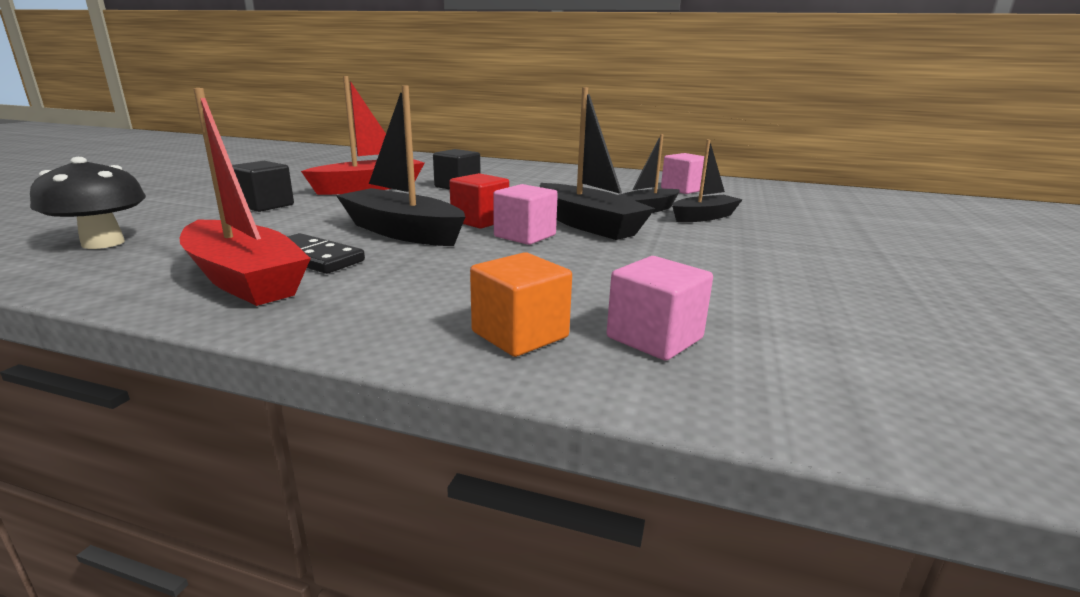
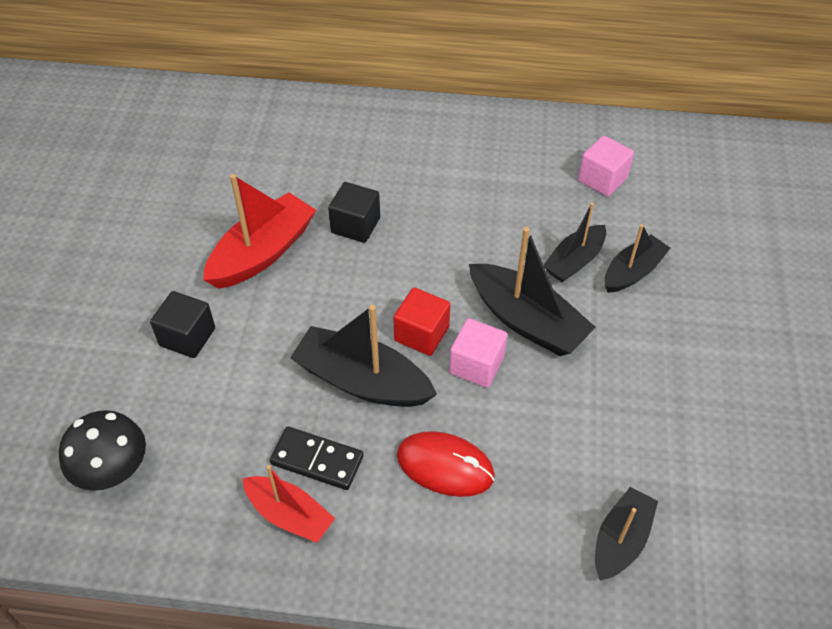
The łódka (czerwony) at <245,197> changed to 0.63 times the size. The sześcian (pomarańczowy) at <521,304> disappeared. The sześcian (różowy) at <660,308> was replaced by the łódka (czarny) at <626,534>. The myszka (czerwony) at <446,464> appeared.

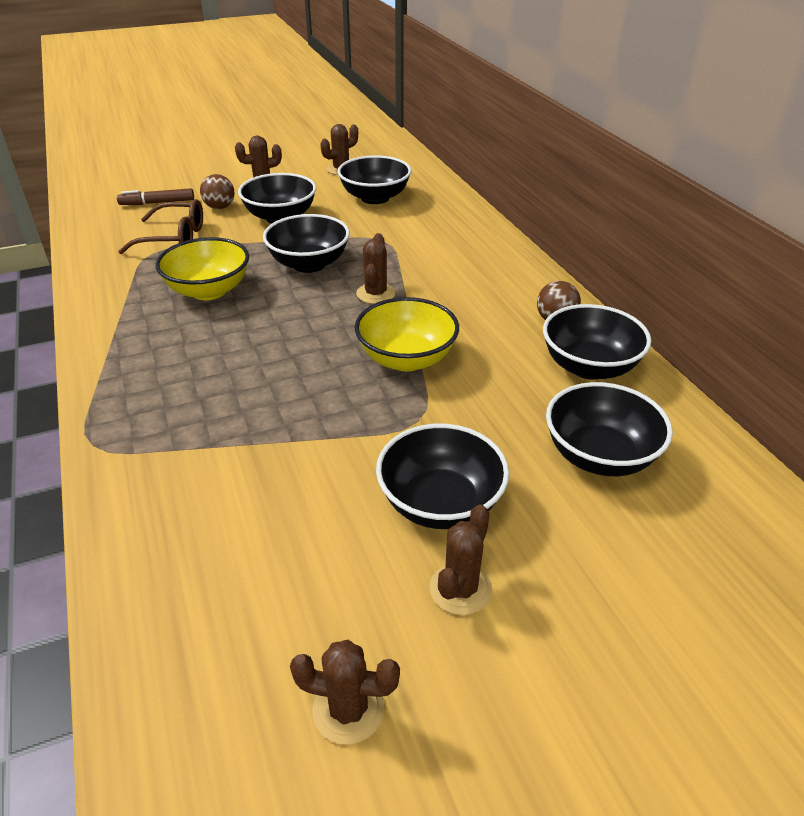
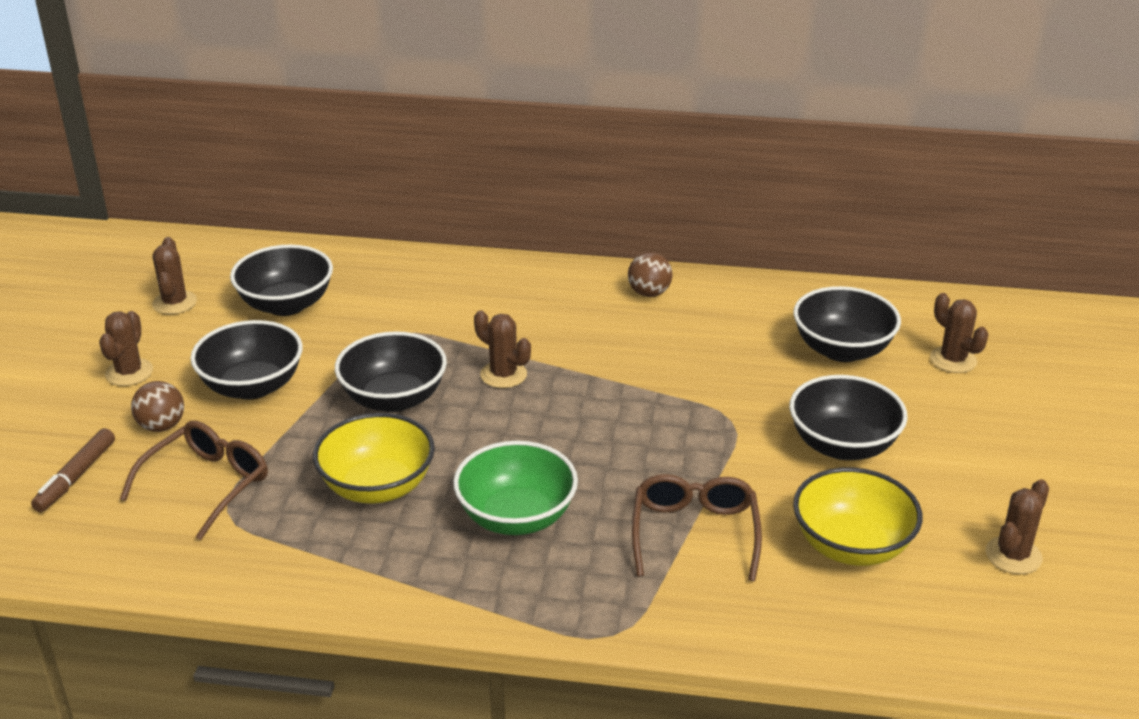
The miska (żółty) moved from <407,334> to <858,517>. The kaktus (brązowy) moved from <461,559> to <959,333>. The miska (czarny) at <597,342> disappeared. The miska (zielony) at <515,488> appeared. The okulary (brązowy) at <697,527> appeared.

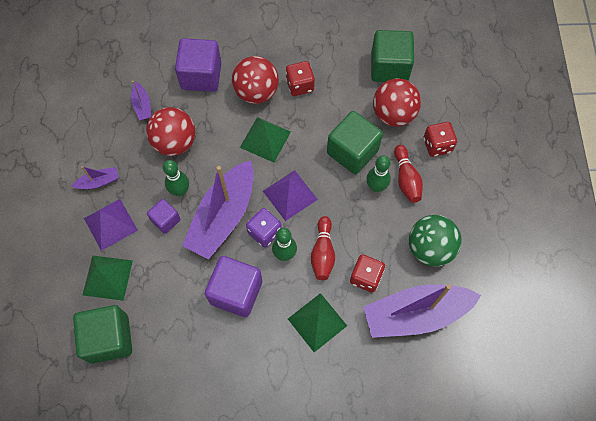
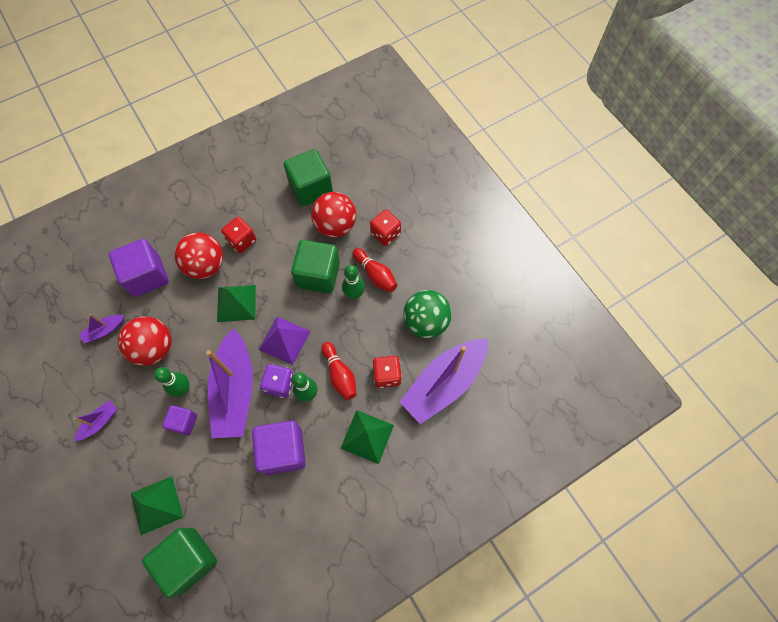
The piramida (fioletowy) at <111,225> disappeared. The łódka (fioletowy) at <141,100> turned 105 degrees clockwise.

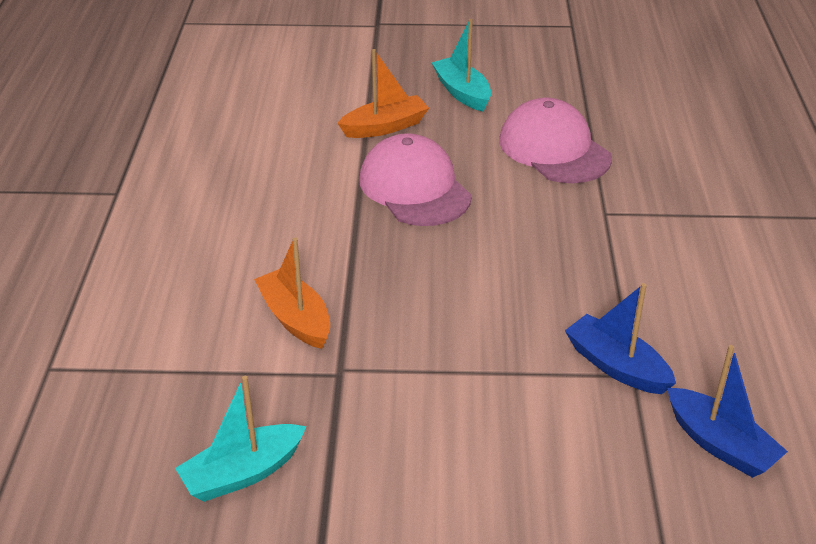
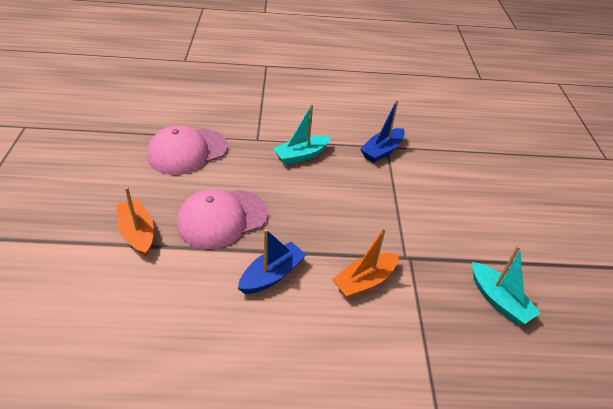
The łódka (turkusowy) moved from <461,65> to <302,134>. The łódka (niebieski) moved from <727,411> to <272,261>.

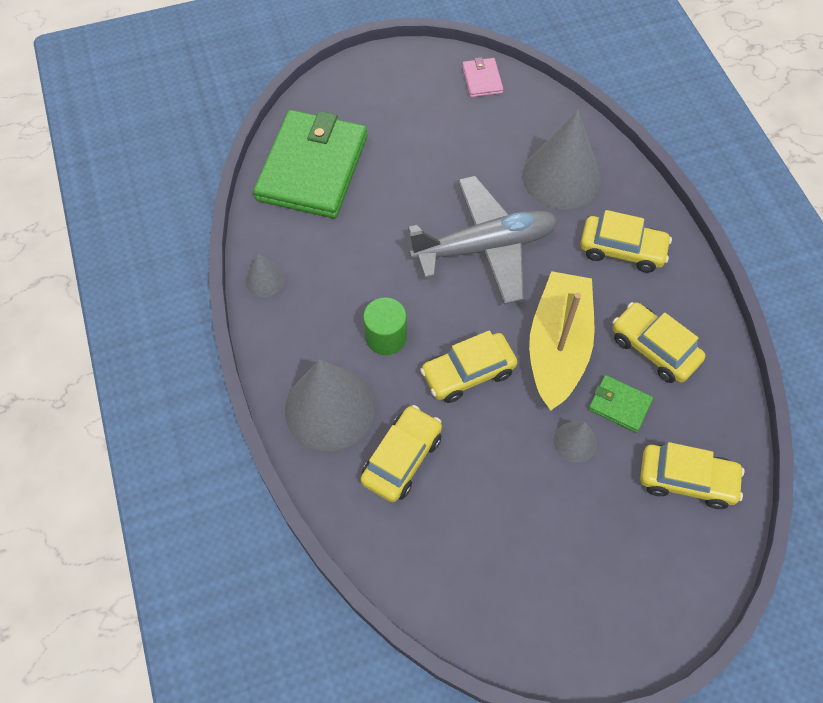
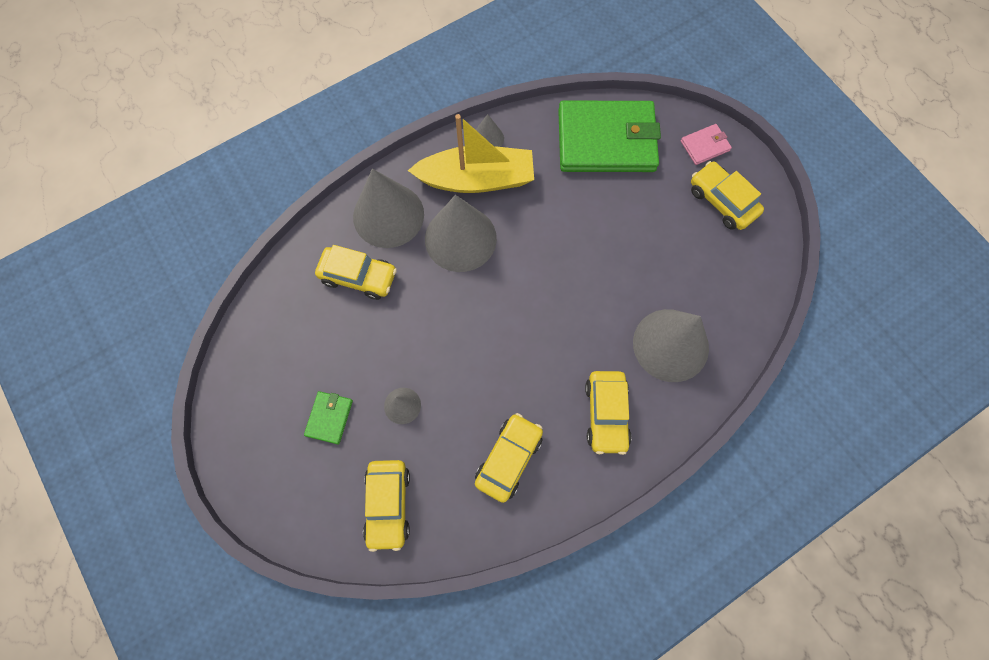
The walec (zielony) at <385,326> was replaced by the stożek (szary) at <461,233>. The samolot (szary) at <483,240> disappeared. The samochód (żółty) moved from <468,367> to <727,195>. The portfel (różowy) moved from <482,77> to <706,144>. The łódka (żółty) moved from <562,341> to <471,153>. The portfel (zielony) moved from <620,404> to <328,417>.

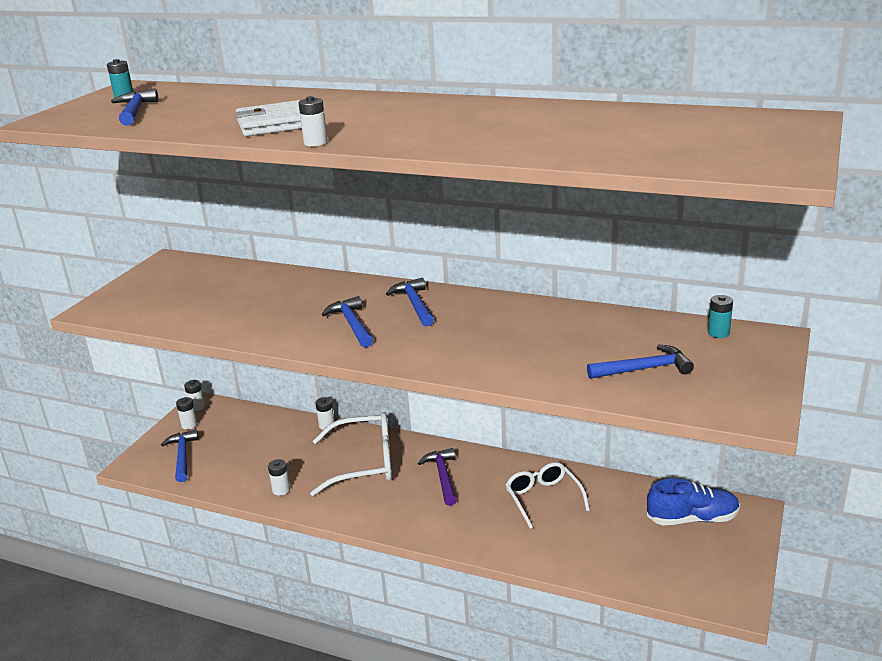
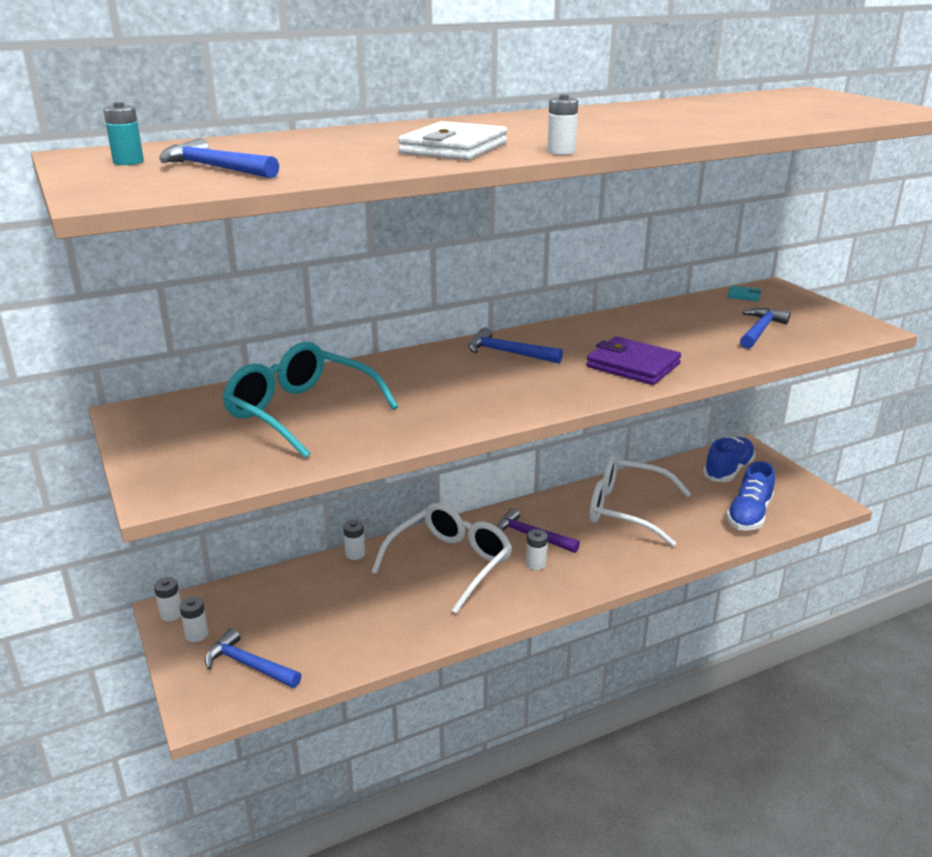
The bateria (biały) moved from <279,477> to <537,549>. The młotek (niebieski) at <347,321> disappeared. The okulary (biały) at <548,495> changed to 1.50 times the size. The bateria (turkusowy) at <720,316> was replaced by the portfel (turkusowy) at <744,293>. The okulary (turkusowy) at <310,400> appeared. The portfel (fioletowy) at <633,360> appeared. The but (niebieski) at <750,496> appeared.

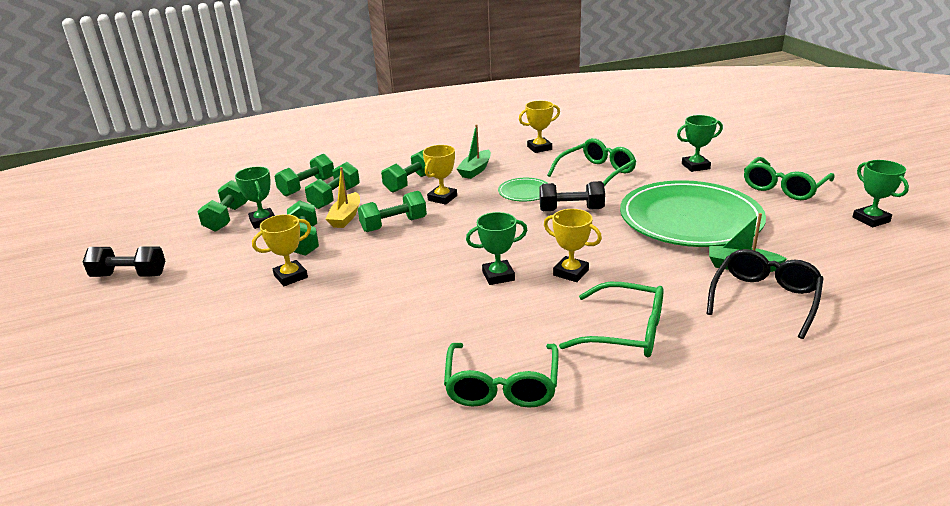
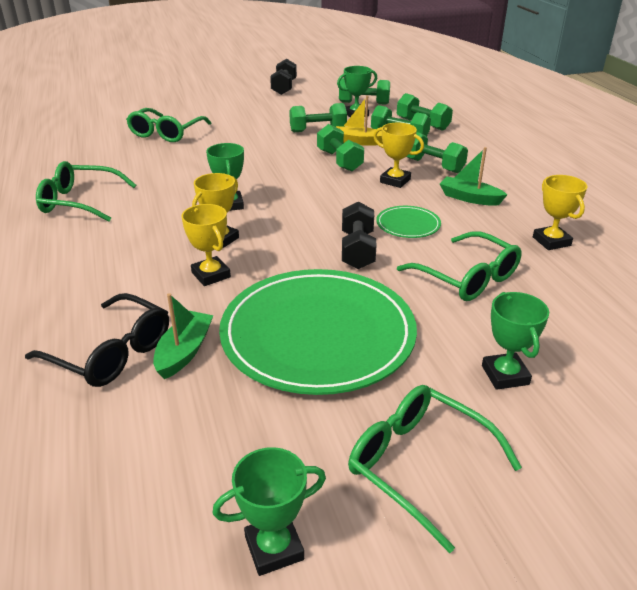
The puchar (żółty) moved from <281,250> to <206,245>. The okulary (zielony) moved from <611,319> to <168,125>.

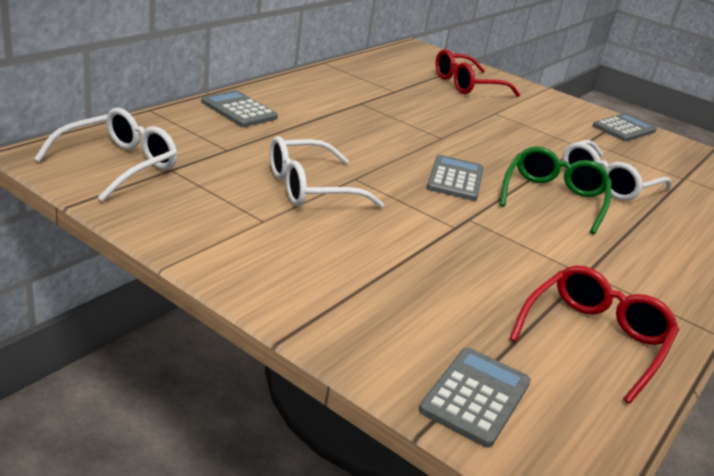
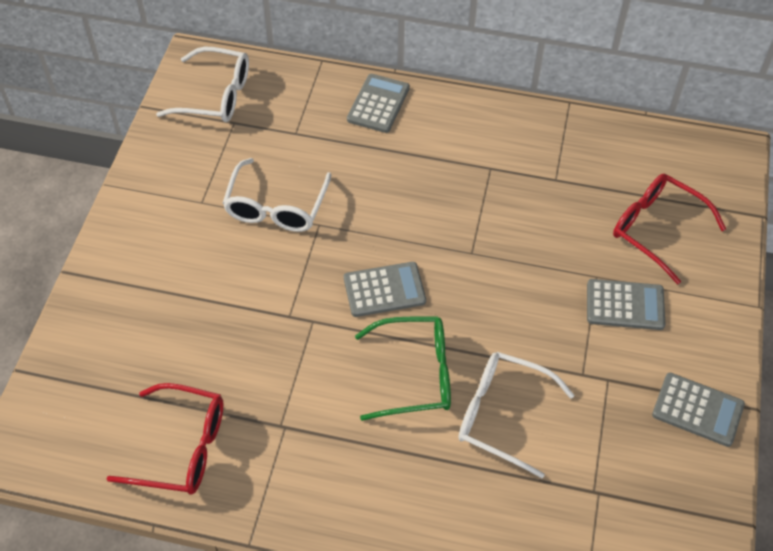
The okulary (biały) at <327,172> turned 120 degrees counterclockwise. The kalkulator (szary) moved from <475,397> to <626,304>.

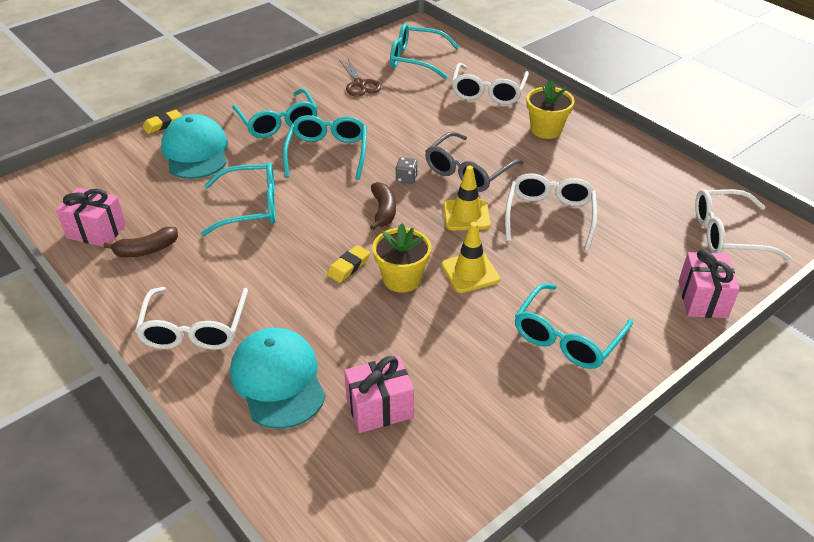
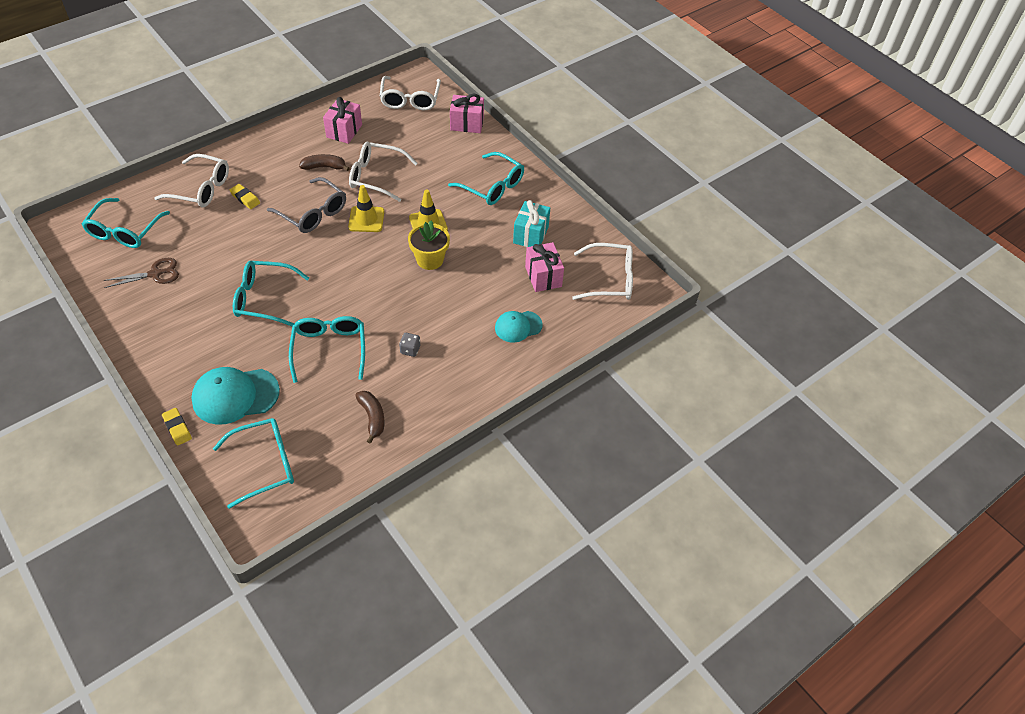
The prezent (różowy) moved from <91,217> to <342,120>. The okulary (biały) moved from <191,318> to <602,271>. The czapka (turkusowy) at <278,378> changed to 0.61 times the size. The okulary (turkusowy) moved from <275,113> to <253,463>. The gumka do mazania (żółty) moved from <348,264> to <245,196>. The banan (brązowy) moved from <383,206> to <324,162>. The kostka do gry (szary) moved from <407,170> to <409,345>. The doniczka (żółty) at <550,109> disappeared. The prezent (turkusowy) at <531,223> appeared.

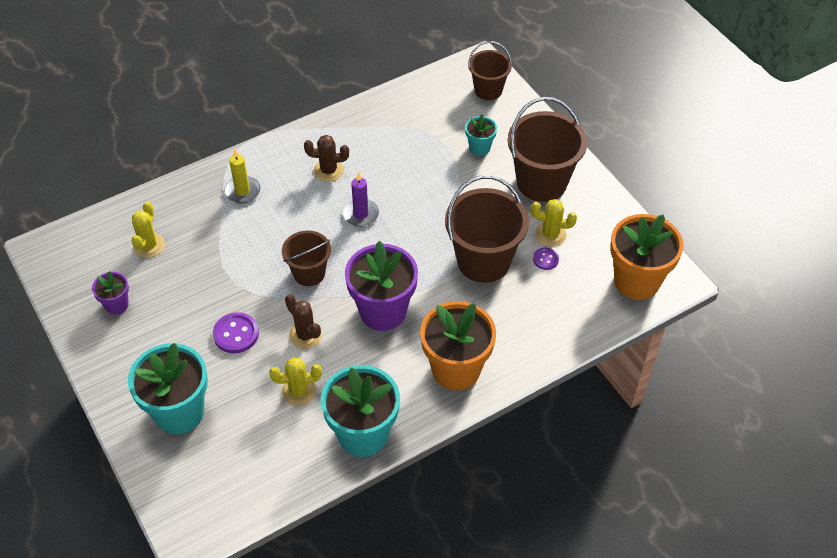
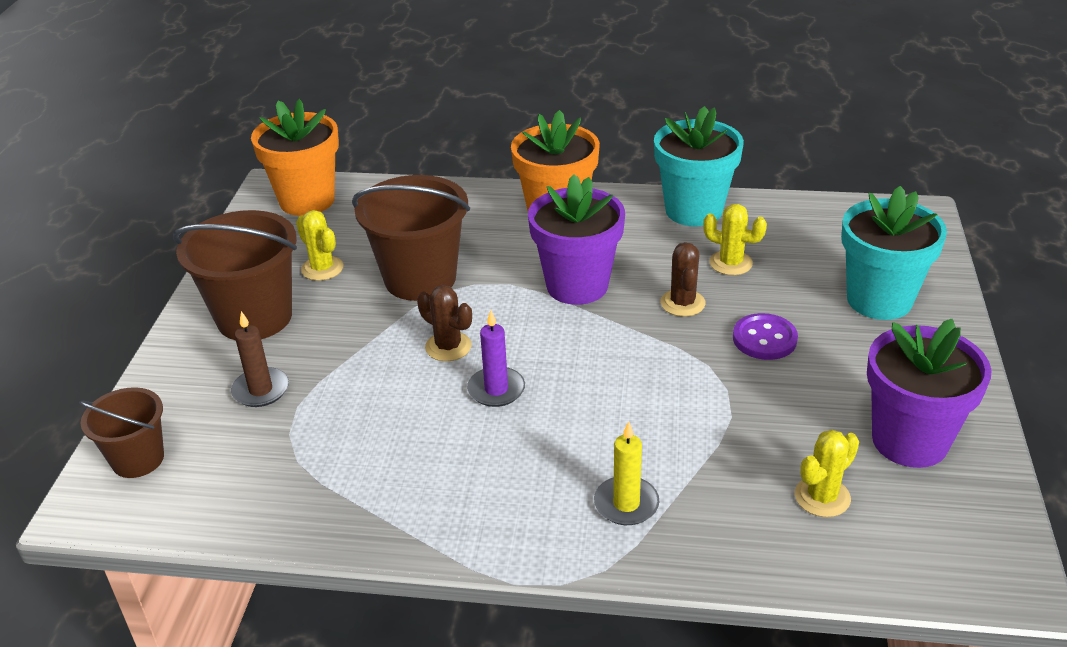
The doniczka (fioletowy) at <110,293> changed to 2.00 times the size. The wiadro (brązowy) at <306,258> disappeared. The kaktus (brązowy) moved from <326,158> to <444,323>. The doniczka (turkusowy) at <481,135> was replaced by the świeca (brązowy) at <260,359>. The guzik (fioletowy) at <546,259> disappeared.

